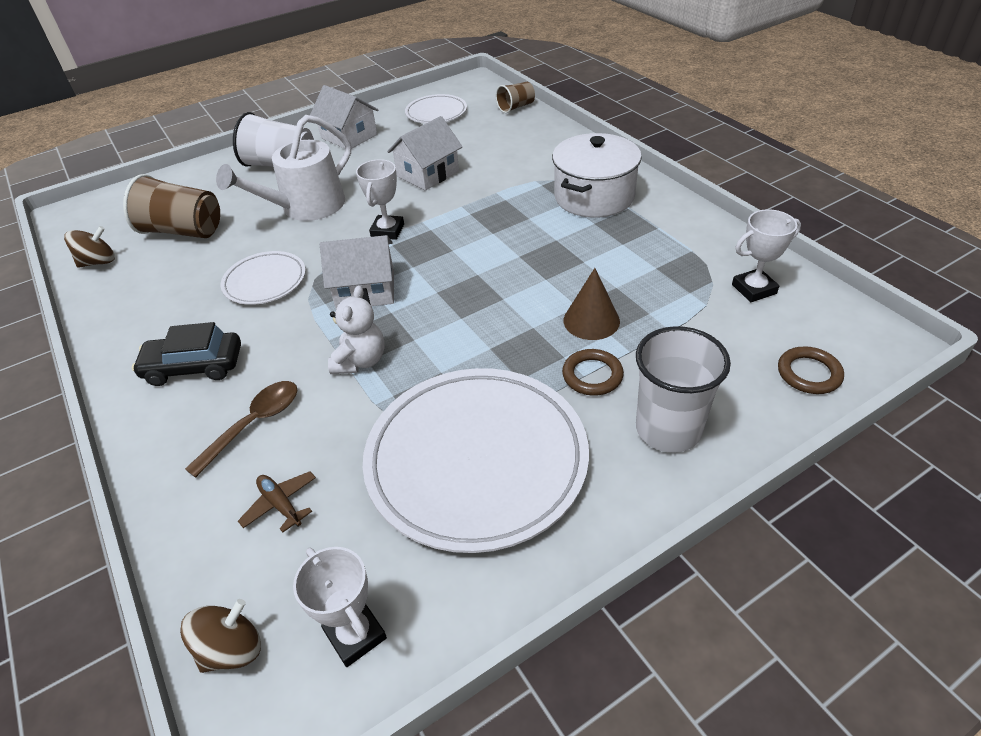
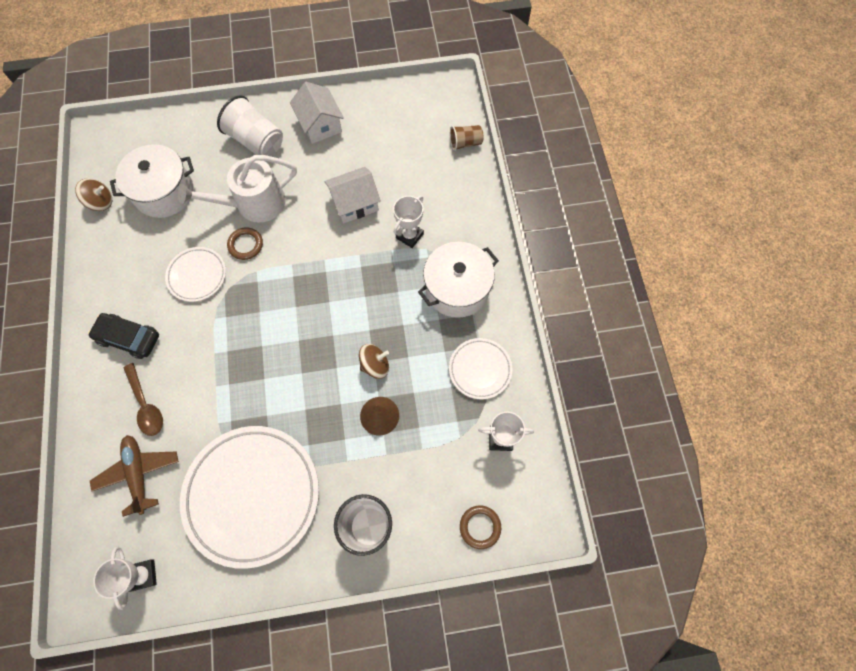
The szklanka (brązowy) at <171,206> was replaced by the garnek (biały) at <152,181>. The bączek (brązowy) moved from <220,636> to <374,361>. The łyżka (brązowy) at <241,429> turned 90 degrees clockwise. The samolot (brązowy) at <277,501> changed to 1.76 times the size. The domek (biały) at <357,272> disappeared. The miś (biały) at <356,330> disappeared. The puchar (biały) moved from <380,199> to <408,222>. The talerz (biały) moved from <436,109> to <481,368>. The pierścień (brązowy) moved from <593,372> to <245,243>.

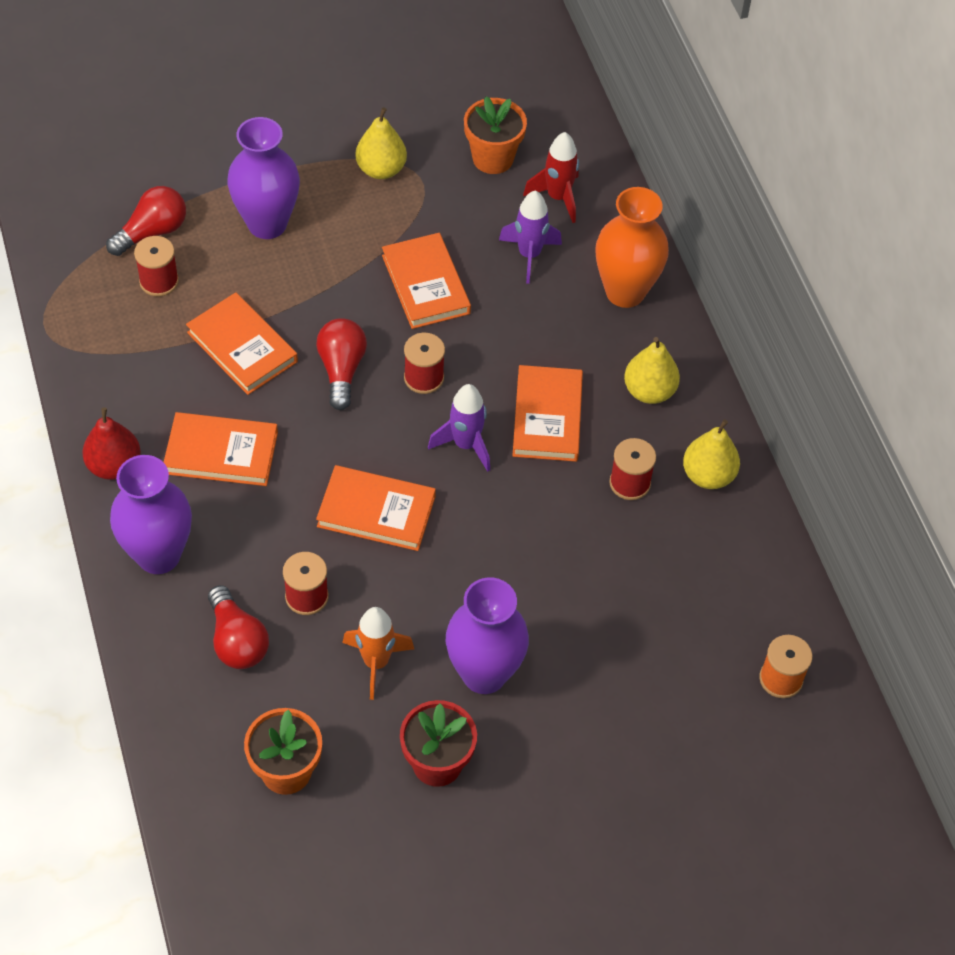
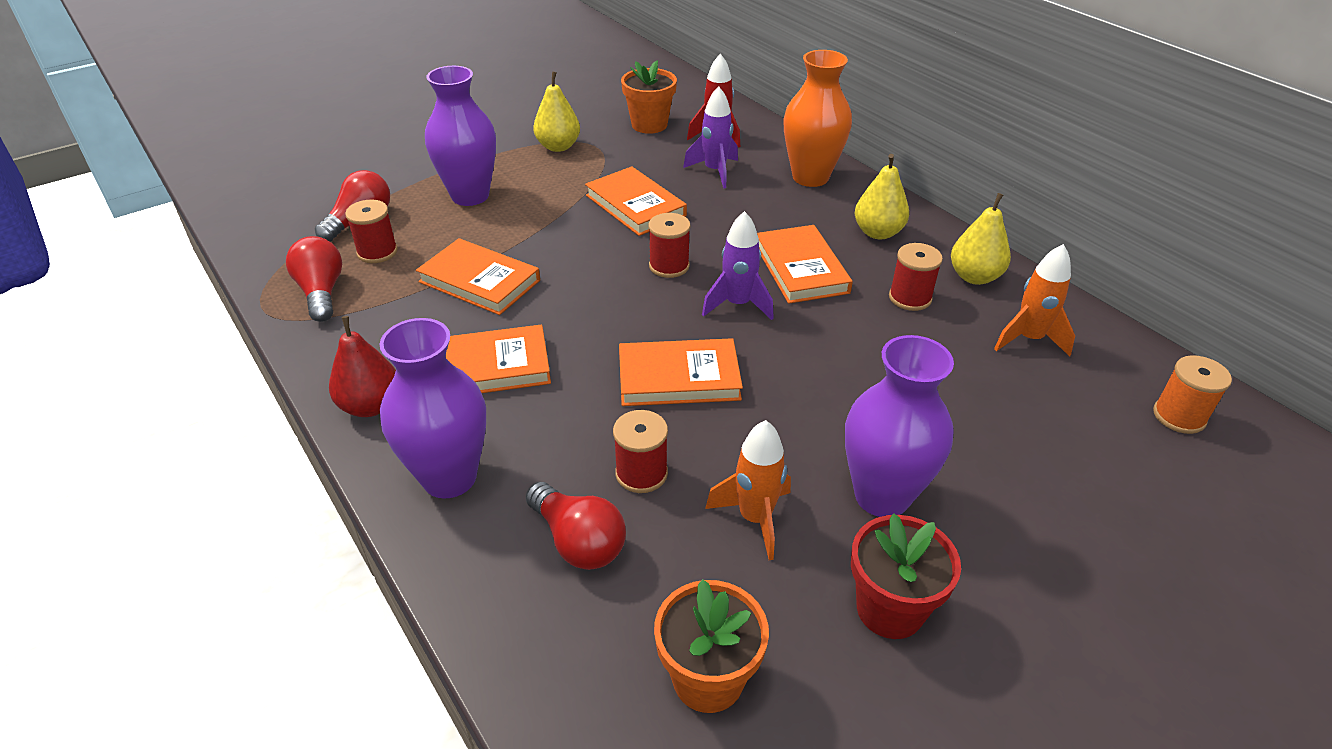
The żarówka (czerwony) moved from <341,364> to <314,279>. The rakieta (pomarańczowy) at <1034,300> appeared.

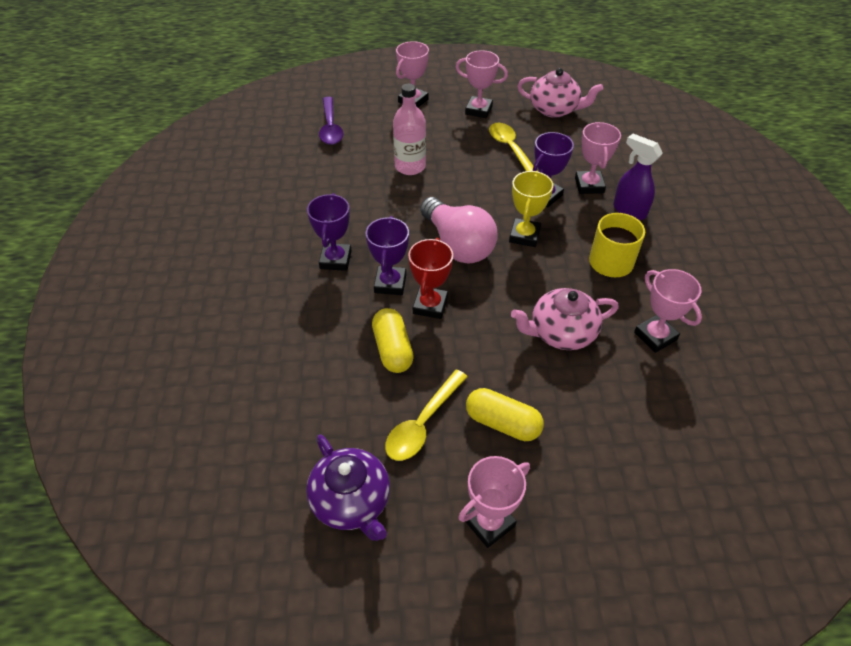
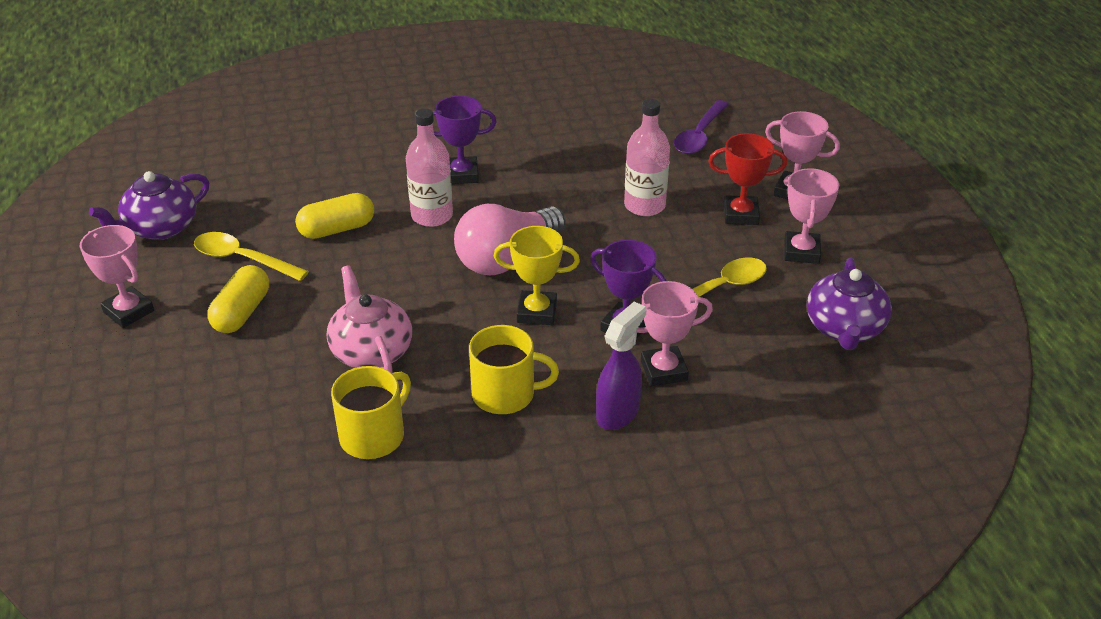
The łyżka (fioletowy) at <331,121> turned 45 degrees counterclockwise. The puchar (fioletowy) at <387,255> was replaced by the butelka (różowy) at <429,167>. The puchar (czerwony) moved from <430,278> to <747,179>. The imbryk (różowy) at <560,93> became the imbryk (fioletowy) at <849,303>. The puchar (różowy) at <668,311> was replaced by the kubek (żółty) at <371,412>.

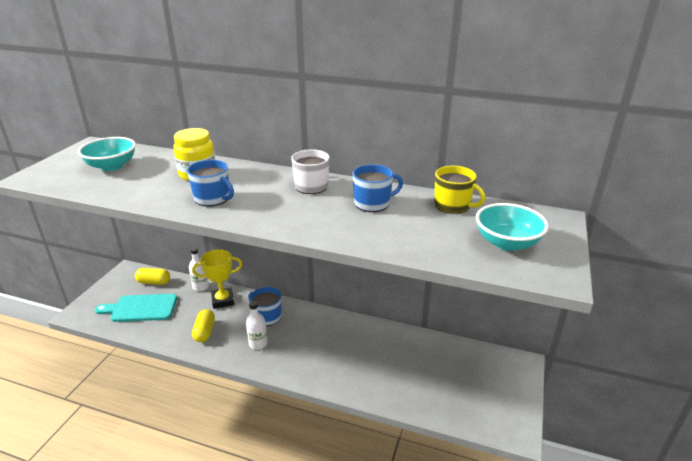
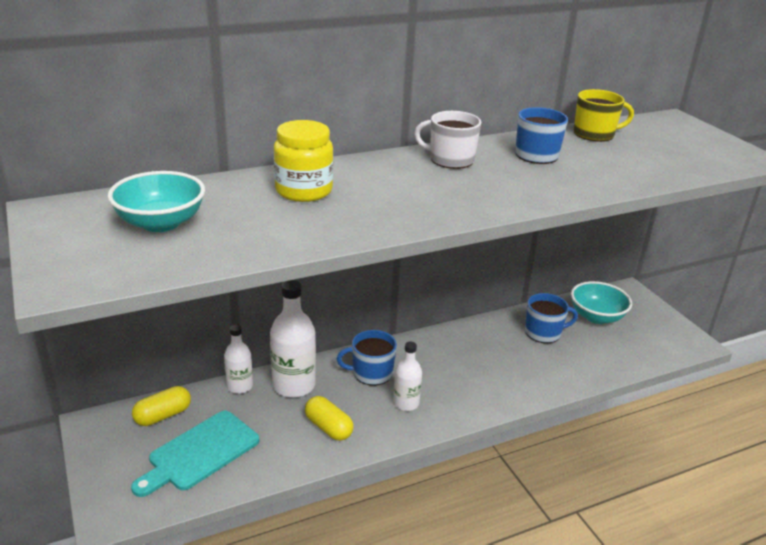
The kubek (niebieski) moved from <210,183> to <551,318>. The puchar (żółty) at <217,279> was replaced by the butelka (biały) at <293,339>. The miska (turkusowy) moved from <512,227> to <601,302>.

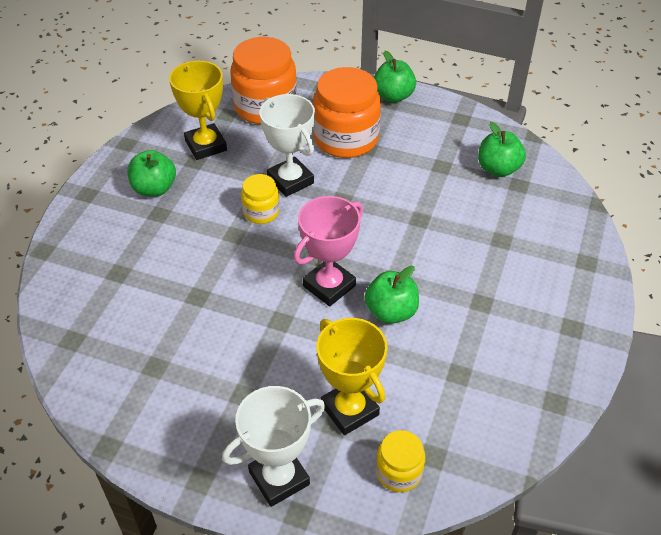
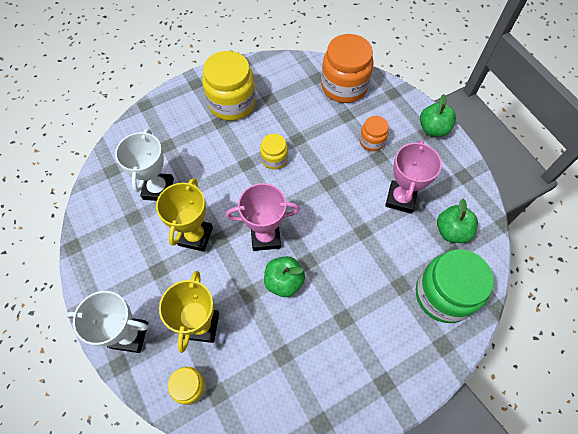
The jabłko (zielony) at <151,173> was replaced by the słoik (żółty) at <229,86>. The puchar (żółty) moved from <198,110> to <184,215>. The puchar (biały) moved from <287,145> to <144,165>. The słoik (pomarańczowy) at <347,112> changed to 0.52 times the size. The puchar (różowy) at <413,177> appeared. The słoik (zielony) at <455,286> appeared.

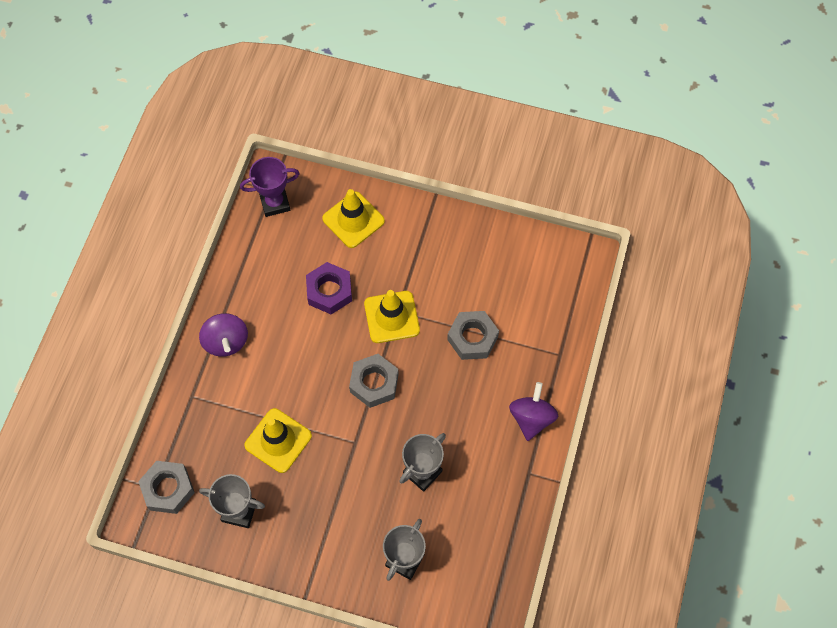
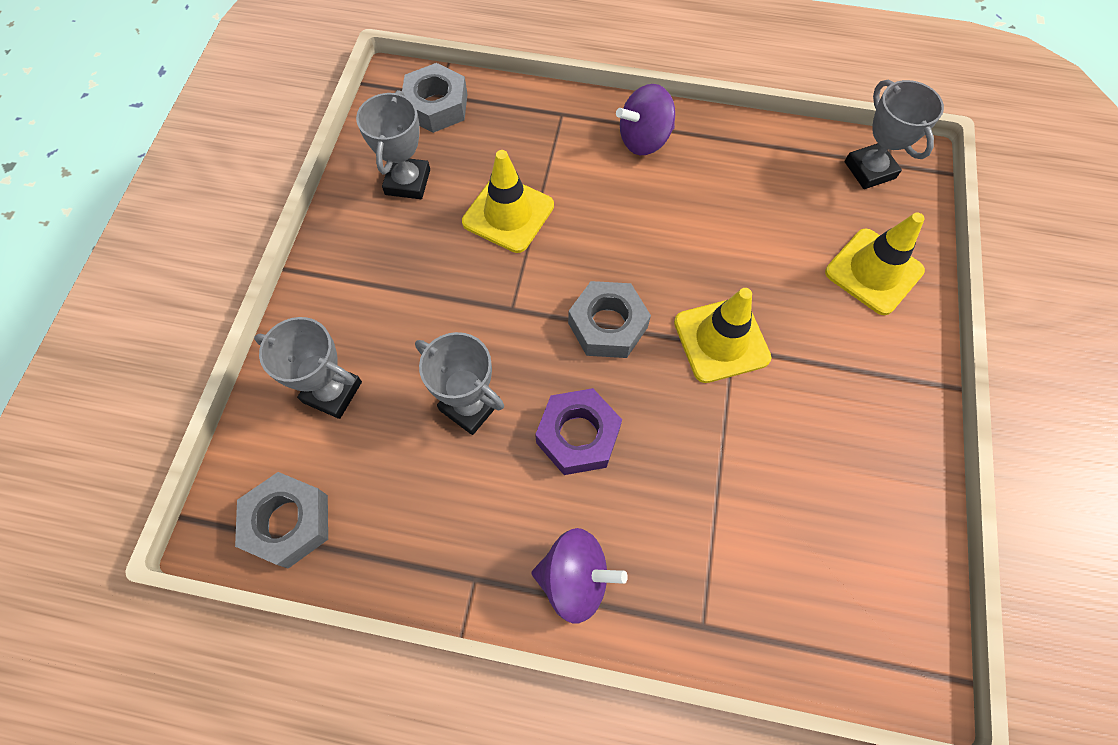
The puchar (fioletowy) at <270,187> became the puchar (szary) at <894,134>. The nakrętka (fioletowy) moved from <329,288> to <578,431>. The nakrętka (szary) moved from <473,335> to <281,520>.

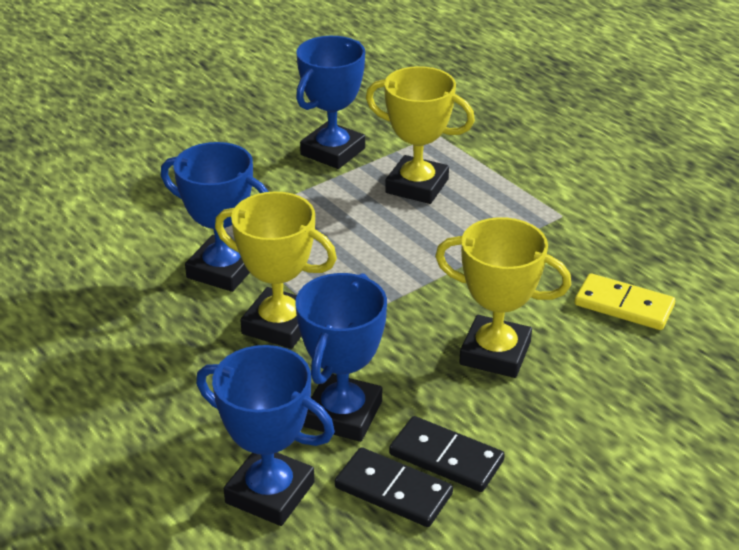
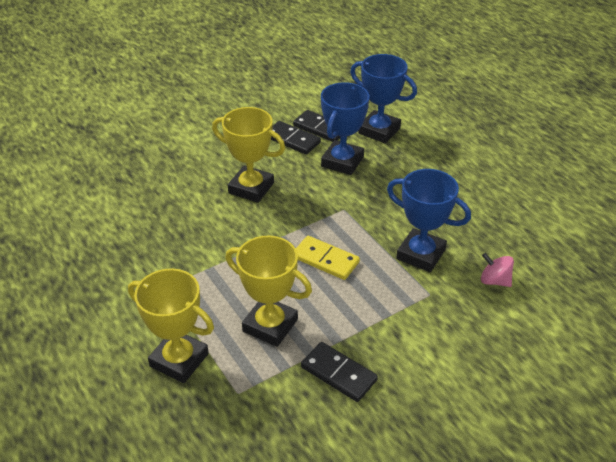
The puchar (żółty) moved from <276,270> to <171,326>. The puchar (niebieski) at <330,102> was replaced by the kostka domina (czarny) at <339,372>. The kostka domina (żółty) moved from <624,301> to <328,258>. The bączek (różowy) at <497,270> appeared.

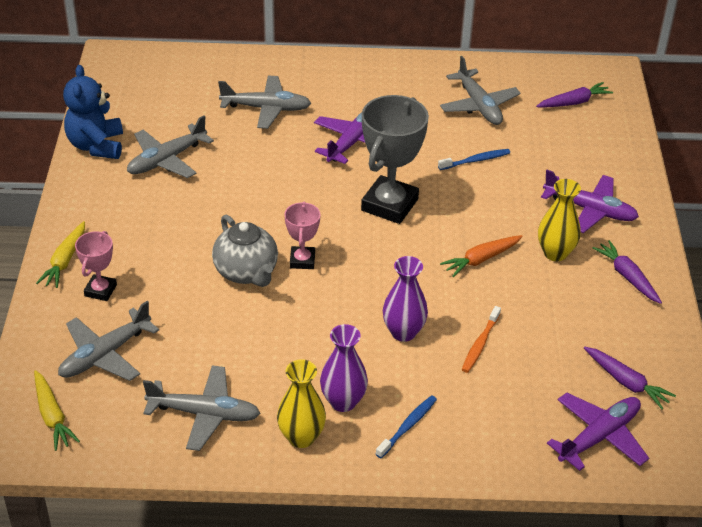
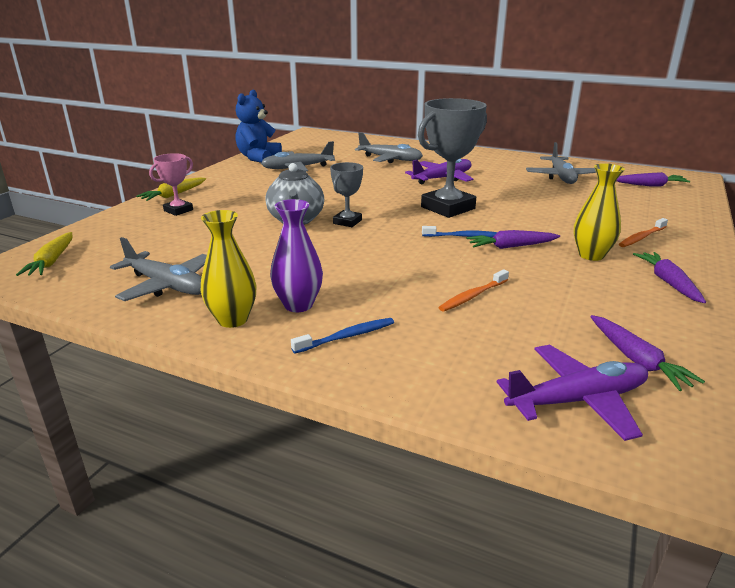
The samolot (szary) at <108,341> disappeared. The puchar (różowy) at <302,235> became the puchar (szary) at <346,194>. The wazon (fioletowy) at <405,299> disappeared. The szczoteczka do zębów (niebieski) moved from <474,159> to <459,232>. The marchewka (pomarańczowy) at <481,256> became the marchewka (fioletowy) at <513,239>. The samolot (fioletowy) at <590,201> was replaced by the szczoteczka do zębów (pomarańczowy) at <643,232>.

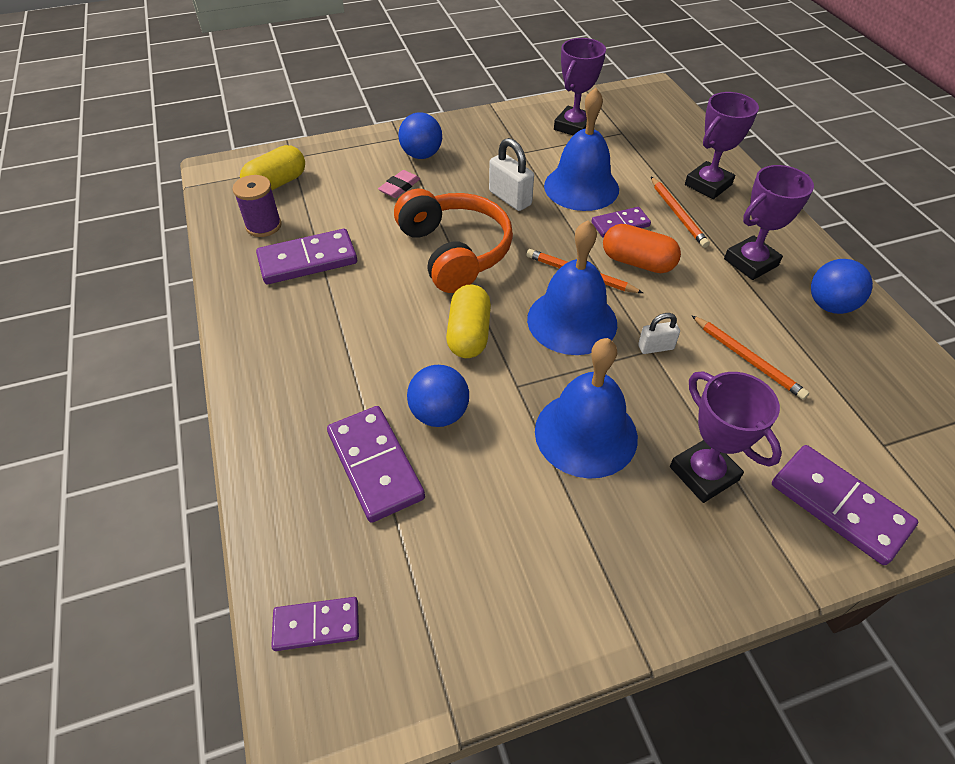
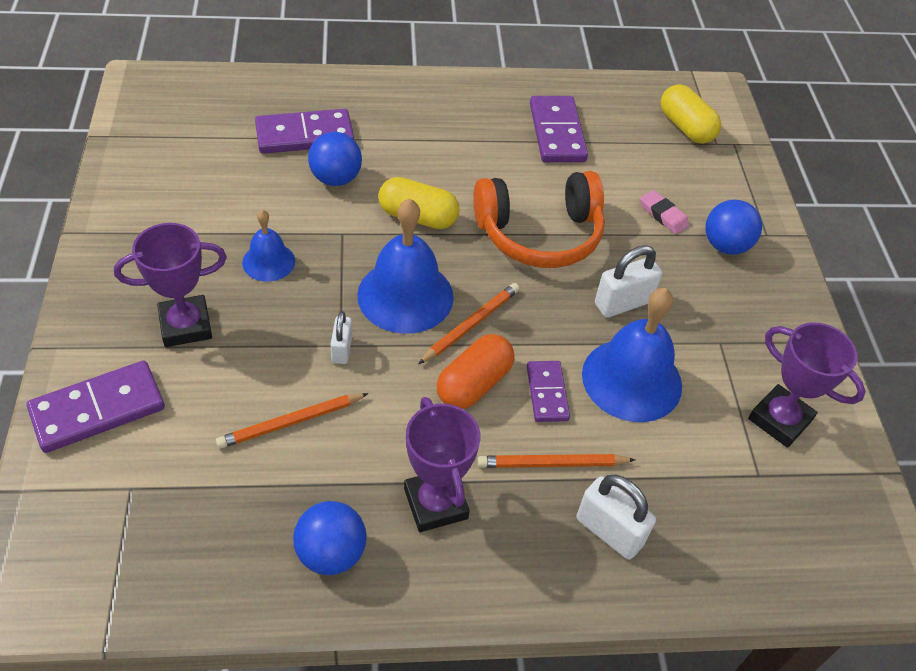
The szpulka (fioletowy) at <257,206> disappeared. The kostka domina (fioletowy) at <315,624> disappeared. The dzwonek (niebieski) at <586,408> changed to 0.55 times the size. The puchar (fioletowy) at <722,145> was replaced by the kłódka (biały) at <616,517>.

